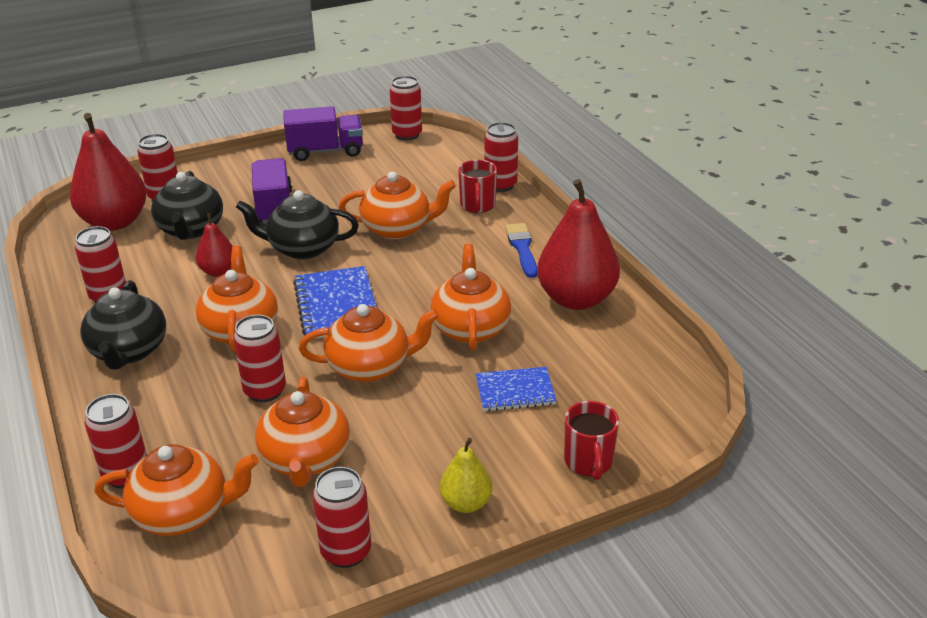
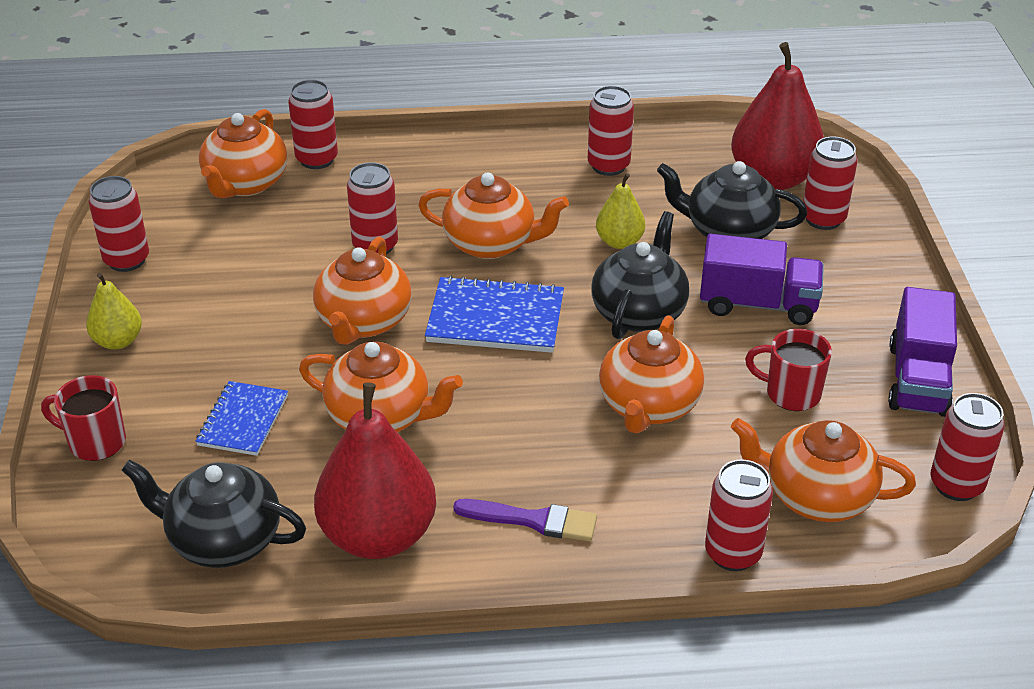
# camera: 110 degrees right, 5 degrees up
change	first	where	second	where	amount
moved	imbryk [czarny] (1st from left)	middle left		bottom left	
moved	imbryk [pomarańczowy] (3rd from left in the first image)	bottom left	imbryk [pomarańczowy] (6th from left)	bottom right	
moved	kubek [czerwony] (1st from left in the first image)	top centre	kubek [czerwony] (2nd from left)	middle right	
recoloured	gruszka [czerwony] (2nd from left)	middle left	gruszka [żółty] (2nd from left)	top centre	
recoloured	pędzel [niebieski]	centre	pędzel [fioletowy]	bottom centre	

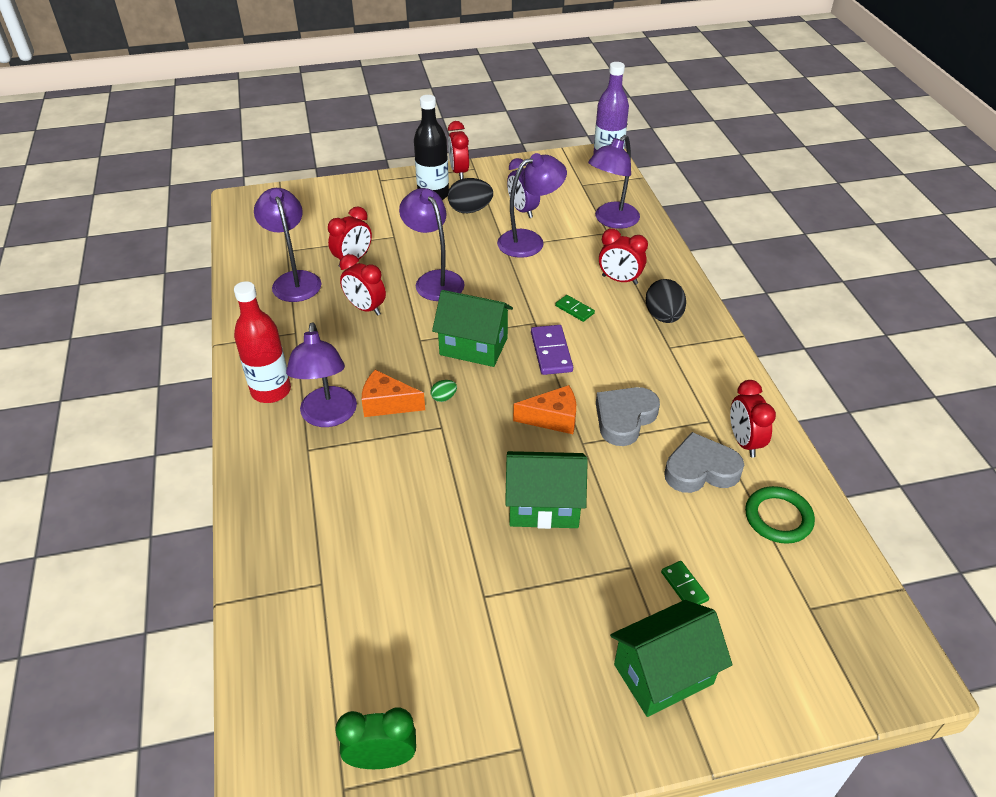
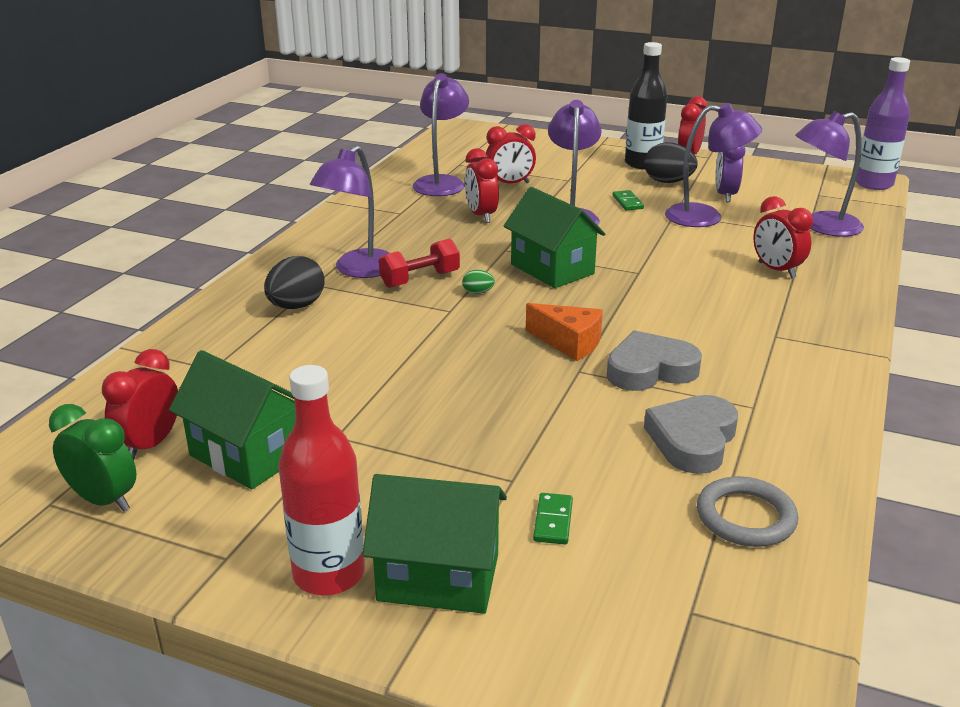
# camera: 35 degrees right, 15 degrees down
change	first	where	second	where	amount
removed	kostka domina [fioletowy]	centre			
moved	butelka [czerwony]	middle left		bottom centre	
moved	domek [zielony] (2nd from left in the first image)	centre	domek [zielony] (1st from left)	middle left	
moved	kostka domina [zielony] (1st from left in the first image)	centre	kostka domina [zielony] (2nd from left)	top centre	
moved	jajko [czarny] (2nd from left in the first image)	middle right	jajko [czarny] (1st from left)	middle left	
moved	budzik [czerwony] (5th from left in the first image)	middle right	budzik [czerwony] (1st from left)	middle left	
replaced	ser [pomarańczowy] (1st from left)	centre	hantel [czerwony]	centre	
recoloured	pierścień [zielony]	middle right	pierścień [szary]	bottom right	
turned	serce [szary] (2nd from left)	middle right		middle right	90 degrees counterclockwise

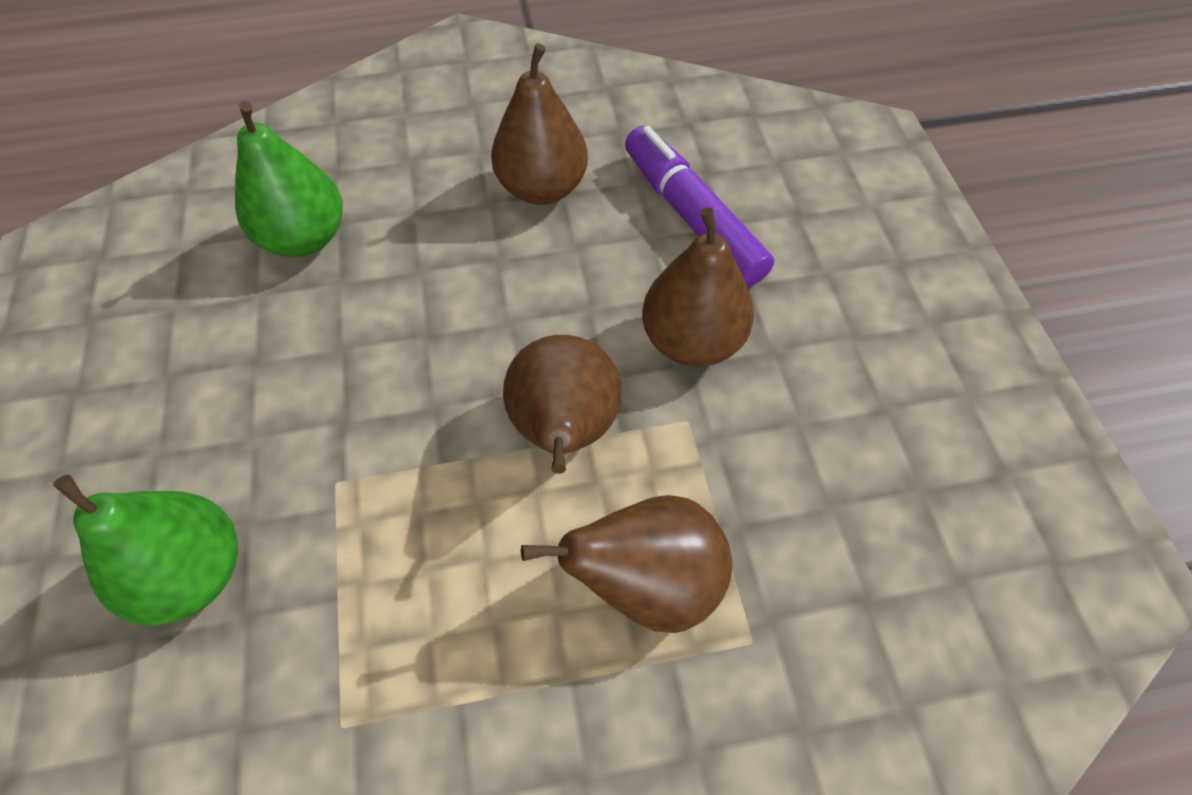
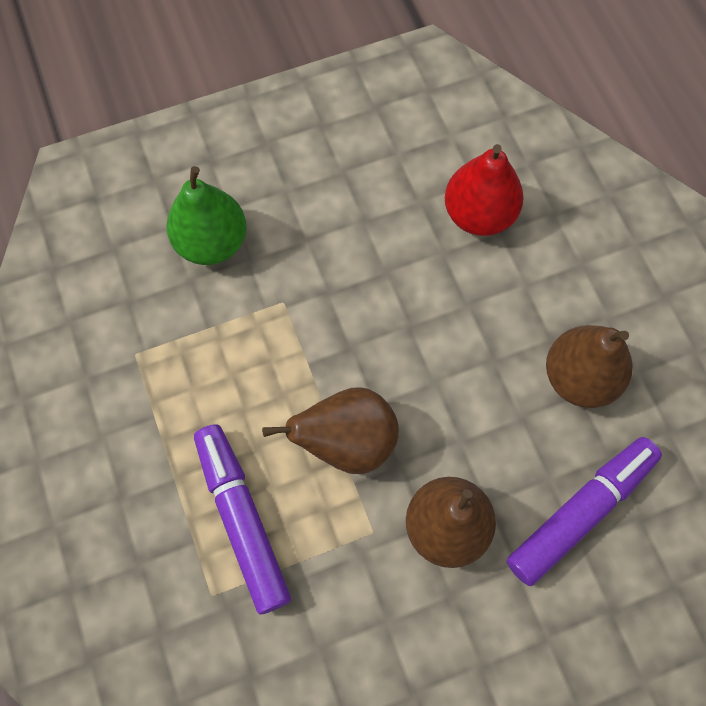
# camera: 80 degrees right, 10 degrees up
change	first	where	second	where	amount
replaced	gruszka [brązowy] (3rd from left)	bottom centre	flamaster [fioletowy] (1st from left)	bottom centre	
recoloured	gruszka [zielony] (2nd from left)	top left	gruszka [czerwony]	top right	

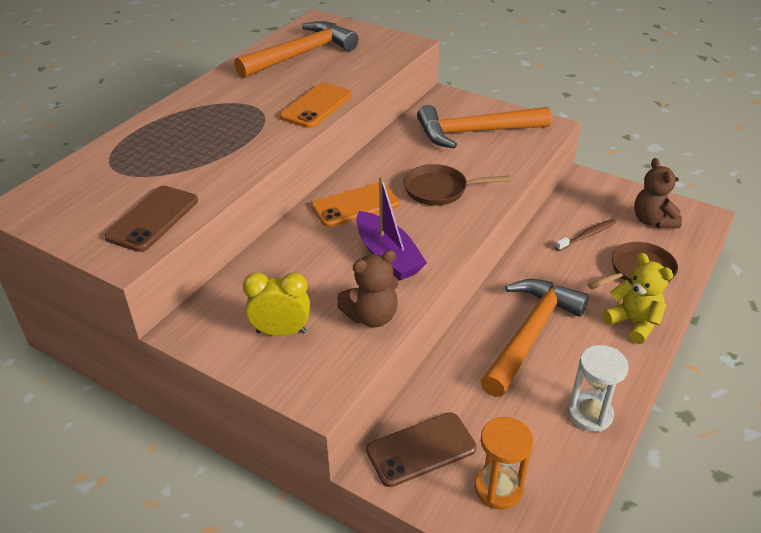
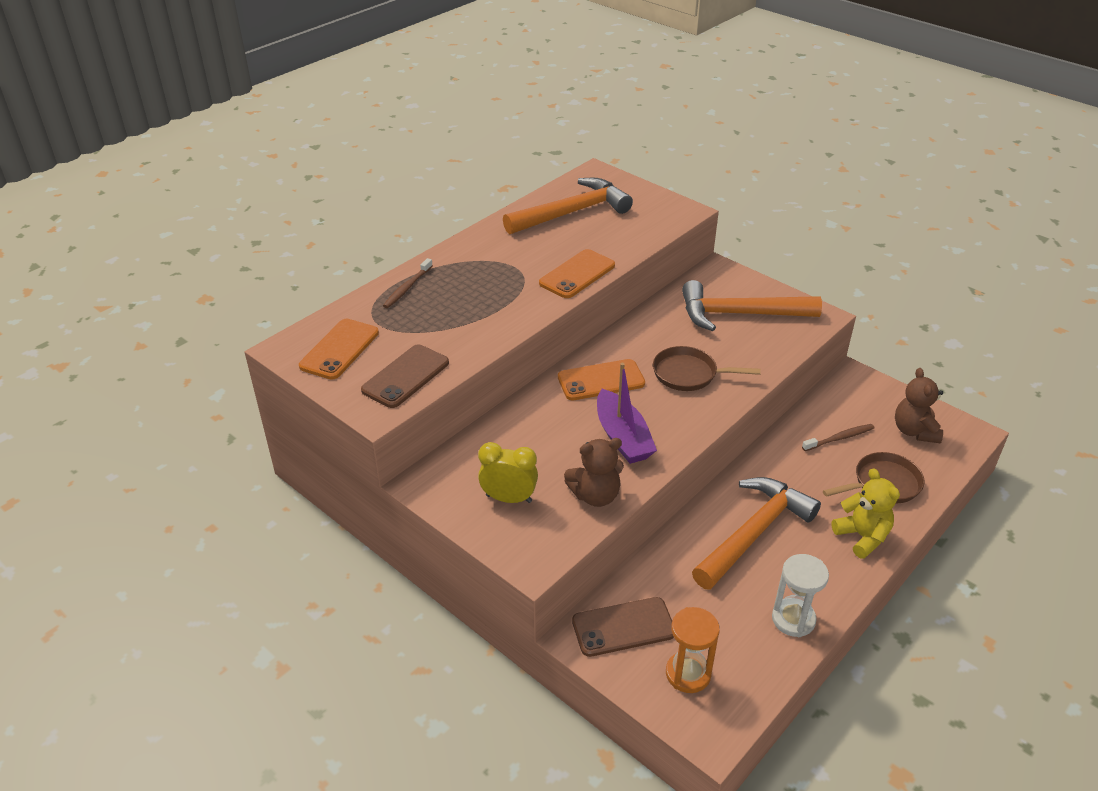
# camera: 10 degrees right, 0 degrees up
change	first	where	second	where	amount
added			telefon [pomarańczowy] (1st from left)	middle left	
added			szczoteczka do zębów [brązowy] (1st from left)	centre	

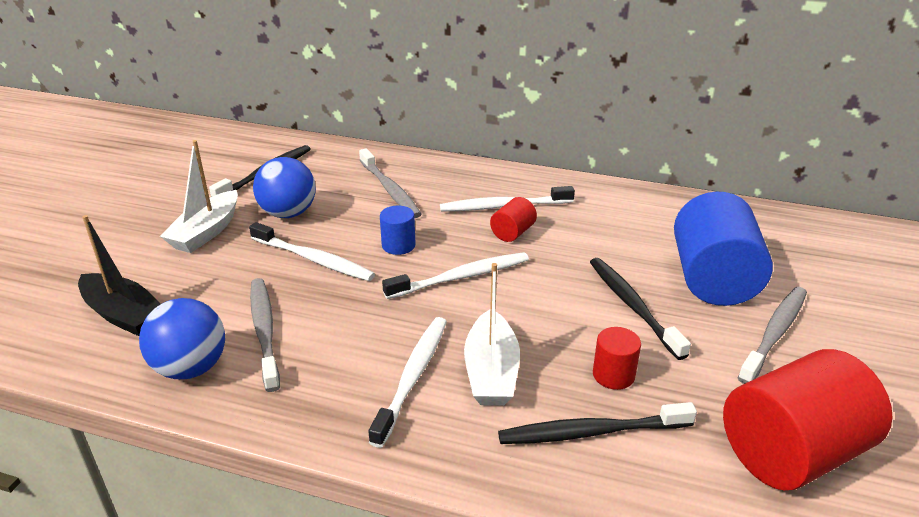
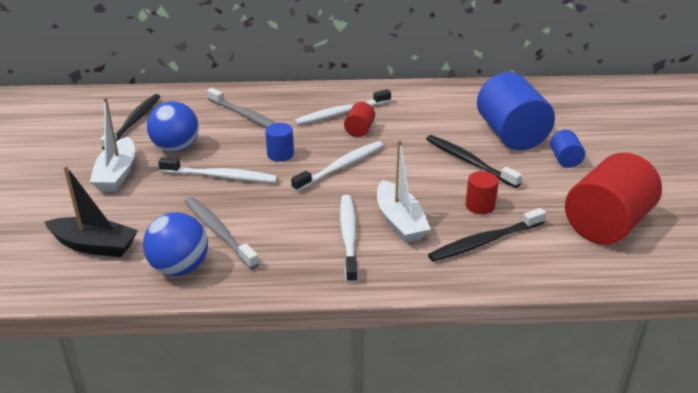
# camera: 20 degrees left, 0 degrees up
change	first	where	second	where	amount
replaced	szczoteczka do zębów [szary] (3rd from left)	middle right	walec [niebieski] (3rd from left)	middle right	

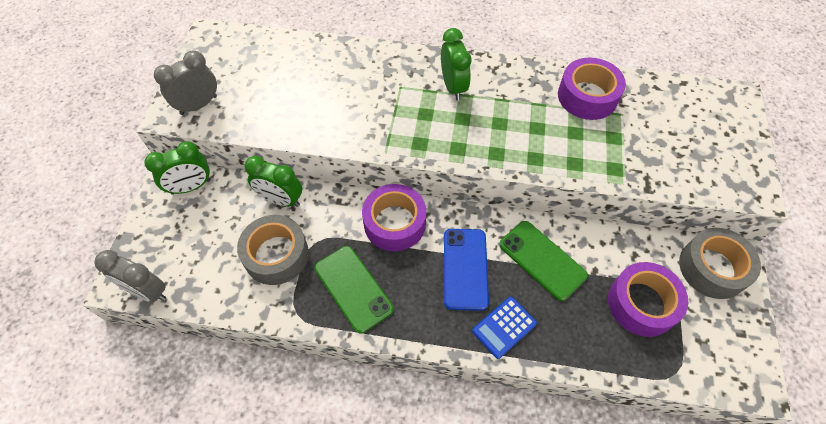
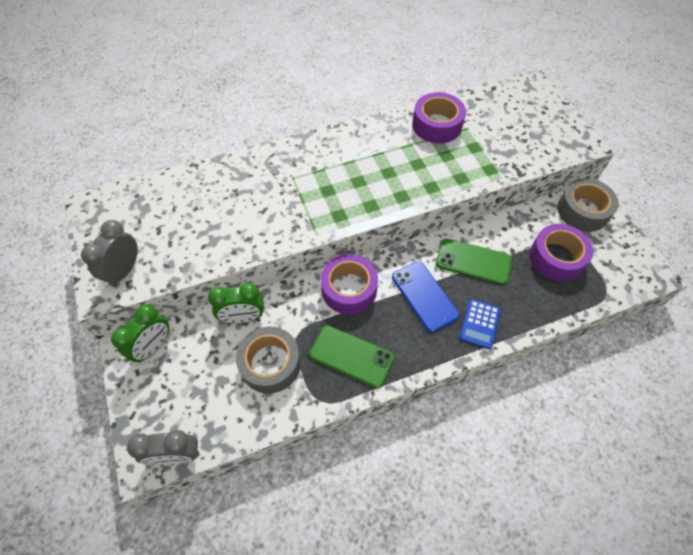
# camera: 30 degrees left, 0 degrees up
change	first	where	second	where	amount
removed	budzik [zielony] (3rd from left)	top centre			

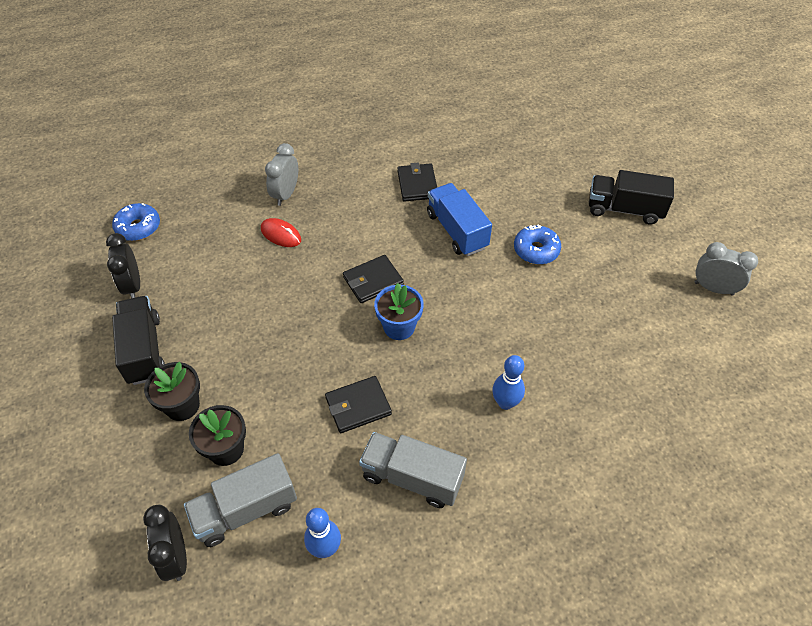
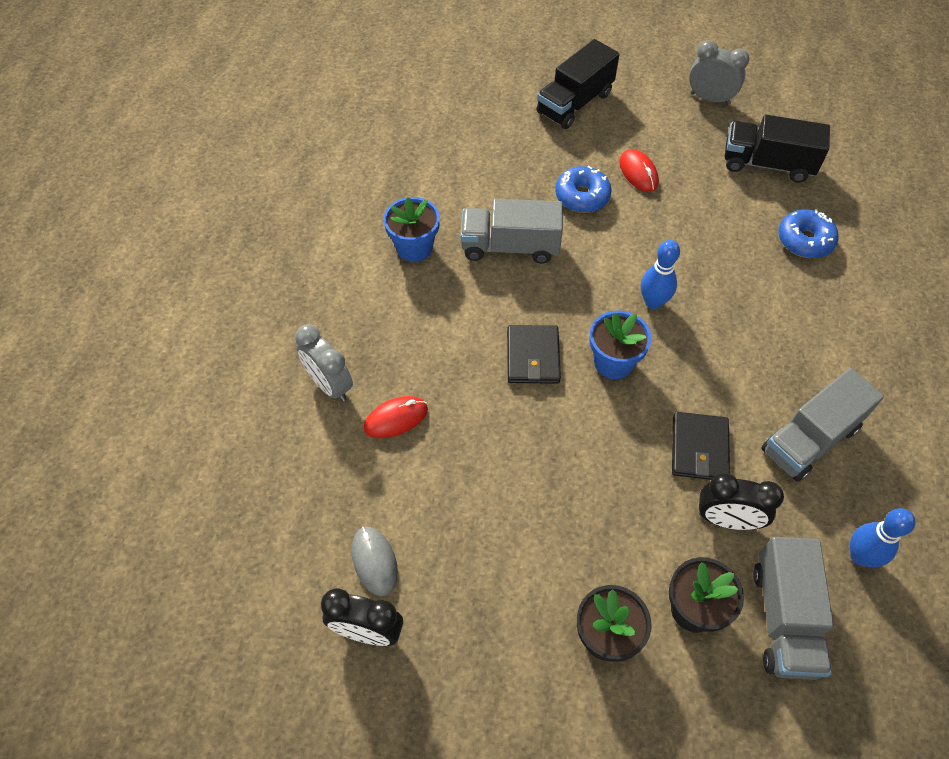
# camera: 60 degrees left, 5 degrees up
change	first	where	second	where	amount
added			myszka [szary]	bottom centre	
added			myszka [czerwony] (2nd from left)	top right	
moved	donut [niebieski] (1st from left in the first image)	middle left	donut [niebieski] (2nd from left)	top right	
moved	ciężarówka [czarny] (1st from left in the first image)	middle left	ciężarówka [czarny] (2nd from left)	top right	
moved	budzik [czarny] (2nd from left)	bottom left		middle right	
moved	kręgiel [niebieski] (2nd from left in the first image)	centre	kręgiel [niebieski] (1st from left)	middle right	
replaced	portfel [czarny] (3rd from left)	top centre	doniczka [niebieski] (1st from left)	top centre	
recoloured	ciężarówka [niebieski]	centre	ciężarówka [szary] (1st from left)	top centre	
turned	budzik [szary] (2nd from left)	middle right		top right	60 degrees clockwise

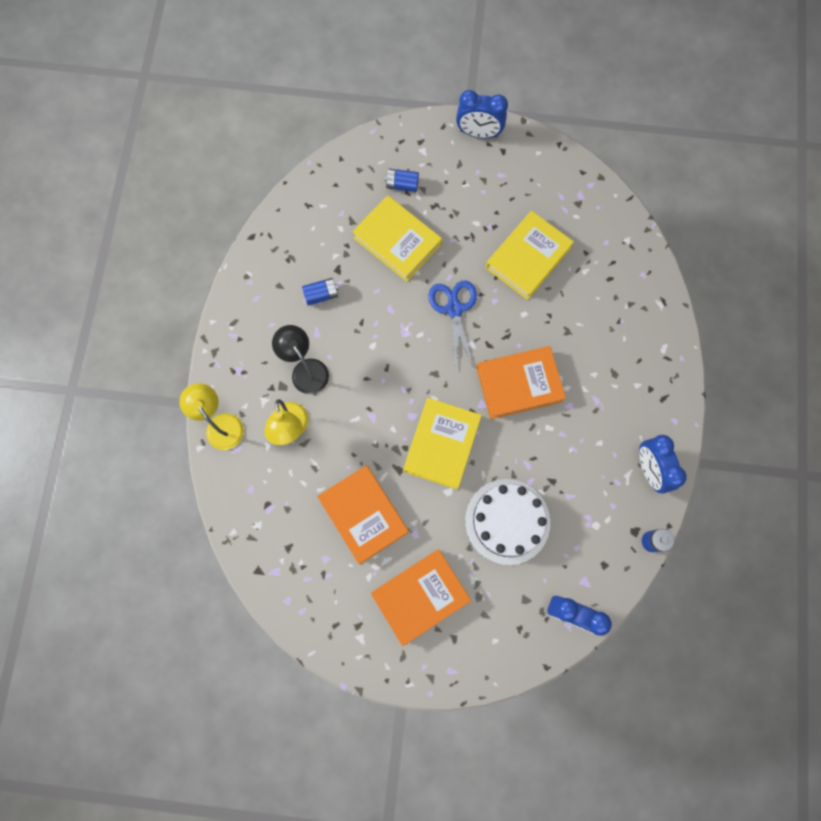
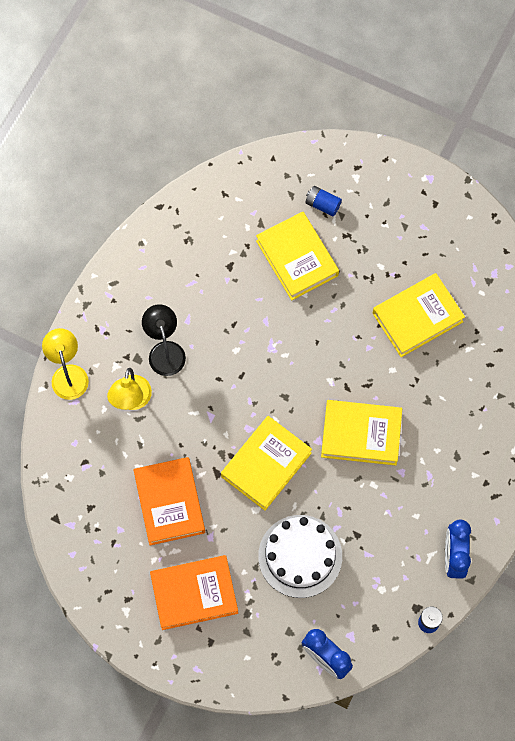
# camera: 20 degrees right, 5 degrees down
change	first	where	second	where	amount
removed	bateria [niebieski] (1st from left)	centre			
removed	nożyczki [niebieski]	centre			
removed	budzik [niebieski] (1st from left)	top centre			
recoloured	książka [pomarańczowy] (3rd from left)	centre	książka [żółty] (3rd from left)	middle right	

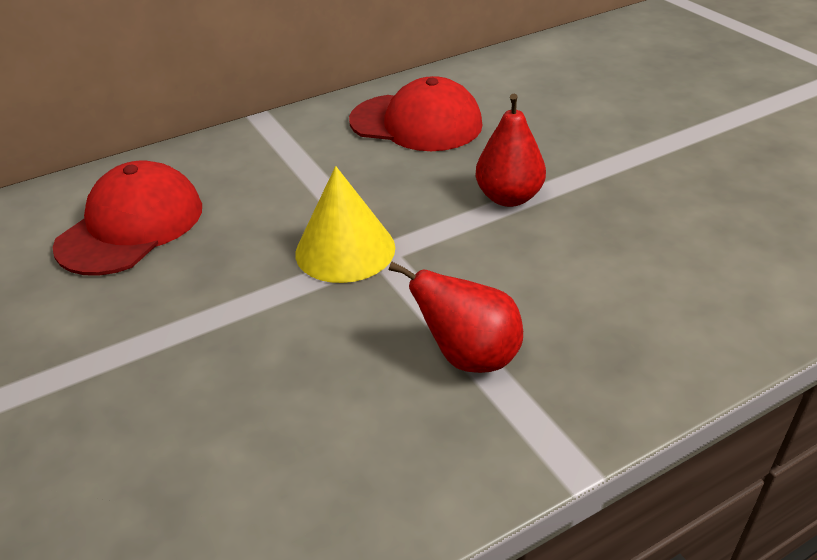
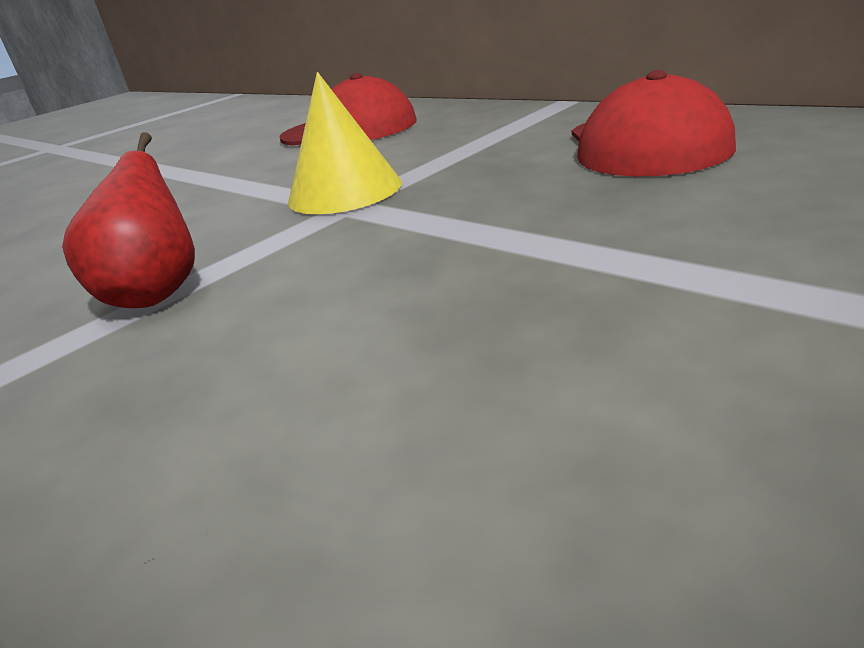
# camera: 75 degrees right, 10 degrees down
change	first	where	second	where	amount
removed	gruszka [czerwony] (2nd from left)	top centre			

